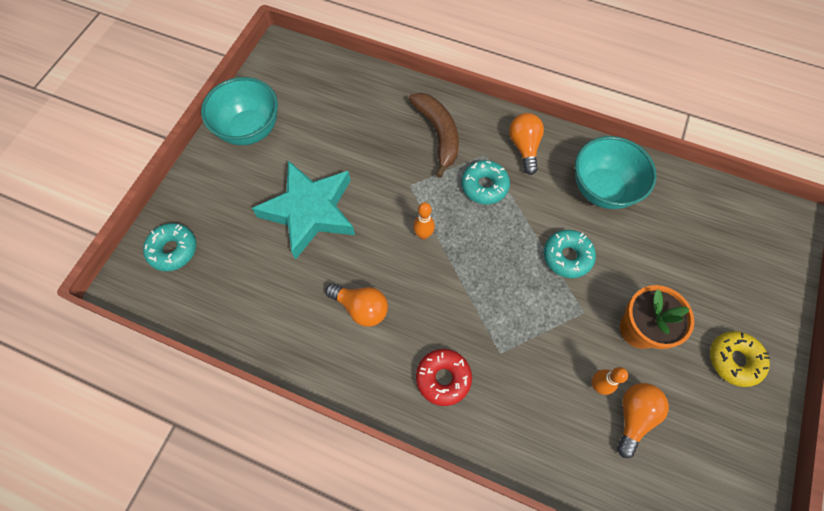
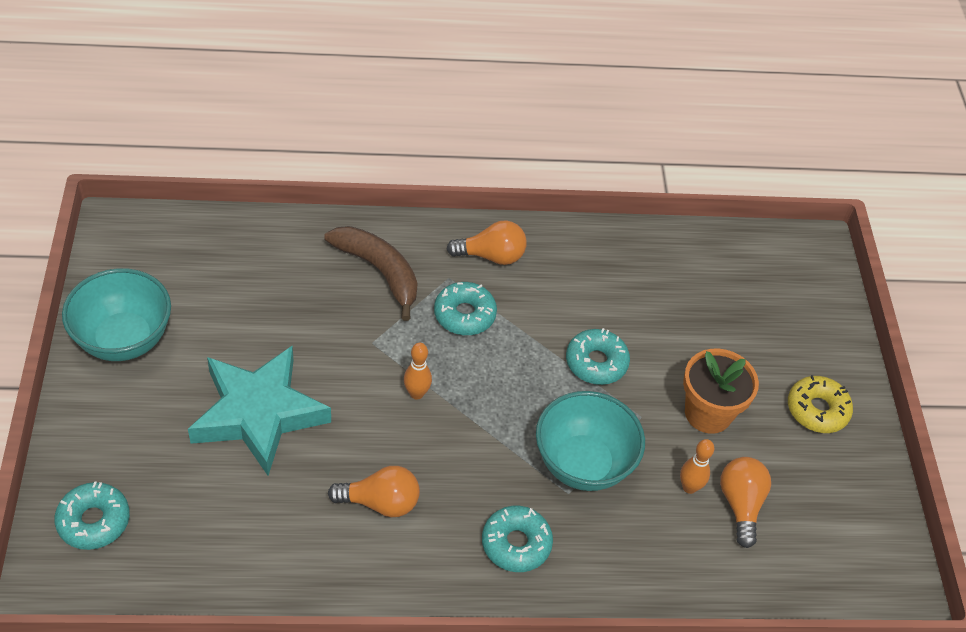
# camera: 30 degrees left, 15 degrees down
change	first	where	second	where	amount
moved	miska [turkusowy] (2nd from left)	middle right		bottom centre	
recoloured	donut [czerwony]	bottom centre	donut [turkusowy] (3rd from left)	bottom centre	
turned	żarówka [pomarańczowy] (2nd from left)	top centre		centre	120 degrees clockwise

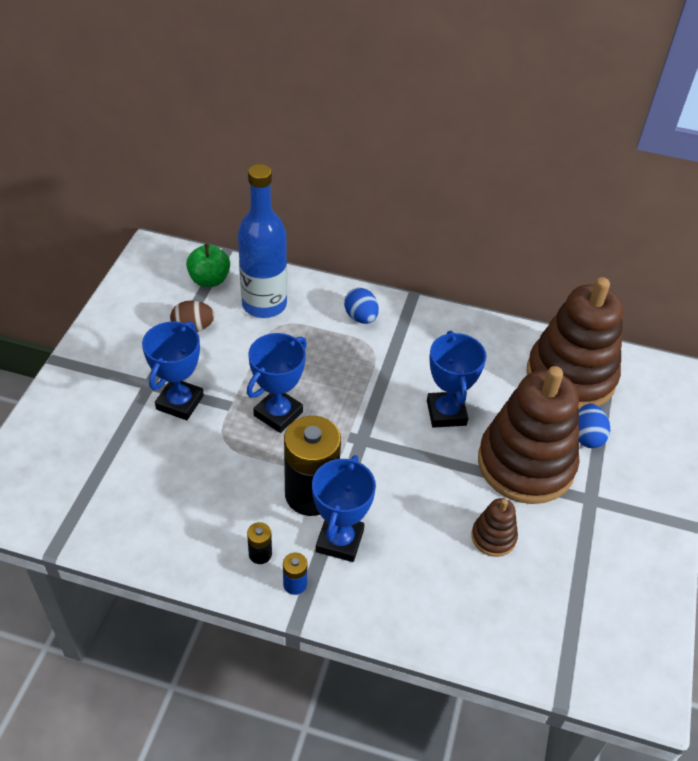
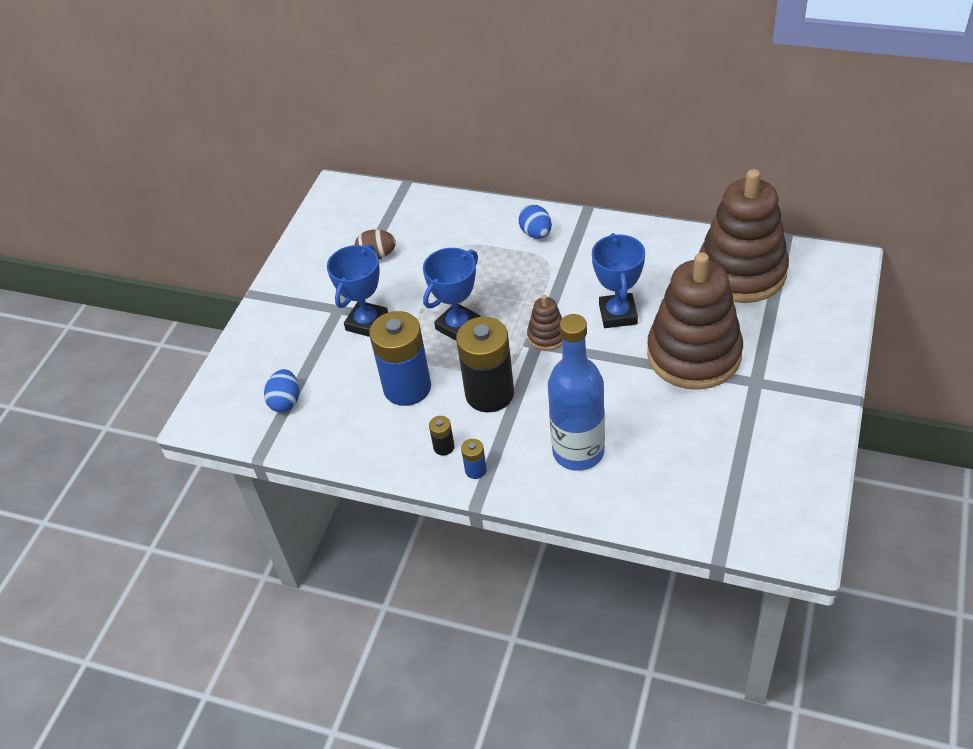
# camera: 10 degrees right, 0 degrees up
change	first	where	second	where	amount
removed	jabłko [zielony]	middle left			
removed	puchar [niebieski] (3rd from left)	bottom centre			
added			bateria [niebieski] (1st from left)	centre	
moved	butelka [niebieski]	top centre		centre	
moved	zabawka nakładanka [brązowy] (1st from left)	bottom right		centre	
moved	jajko [niebieski] (2nd from left in the first image)	middle right	jajko [niebieski] (1st from left)	middle left	

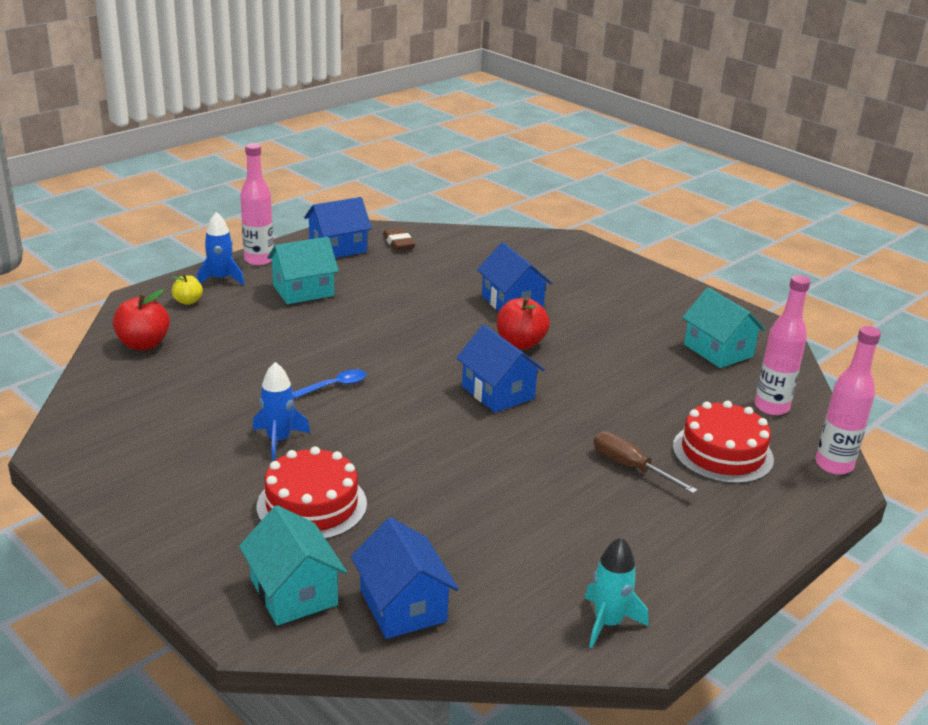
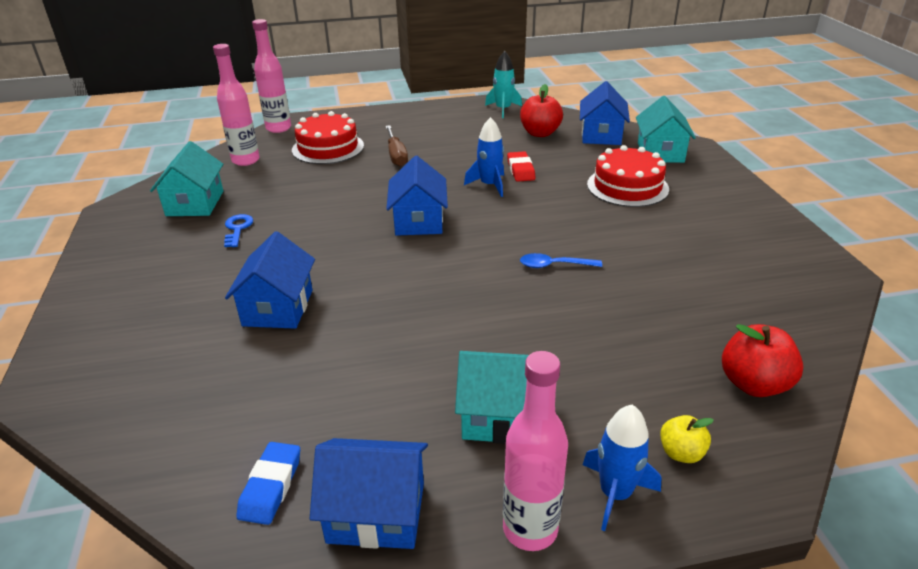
# camera: 145 degrees left, 5 degrees up
change	first	where	second	where	amount
added			klucz [niebieski]	middle left	
added			gumka do mazania [czerwony]	top centre	
moved	rakieta [niebieski] (2nd from left in the first image)	middle left	rakieta [niebieski] (1st from left)	top centre	
moved	jabłko [czerwony] (2nd from left in the first image)	centre	jabłko [czerwony] (1st from left)	top centre	
recoloured	gumka do mazania [brązowy]	top centre	gumka do mazania [niebieski]	bottom left	

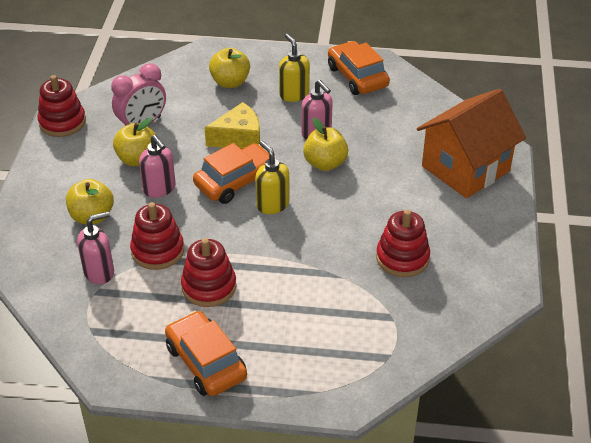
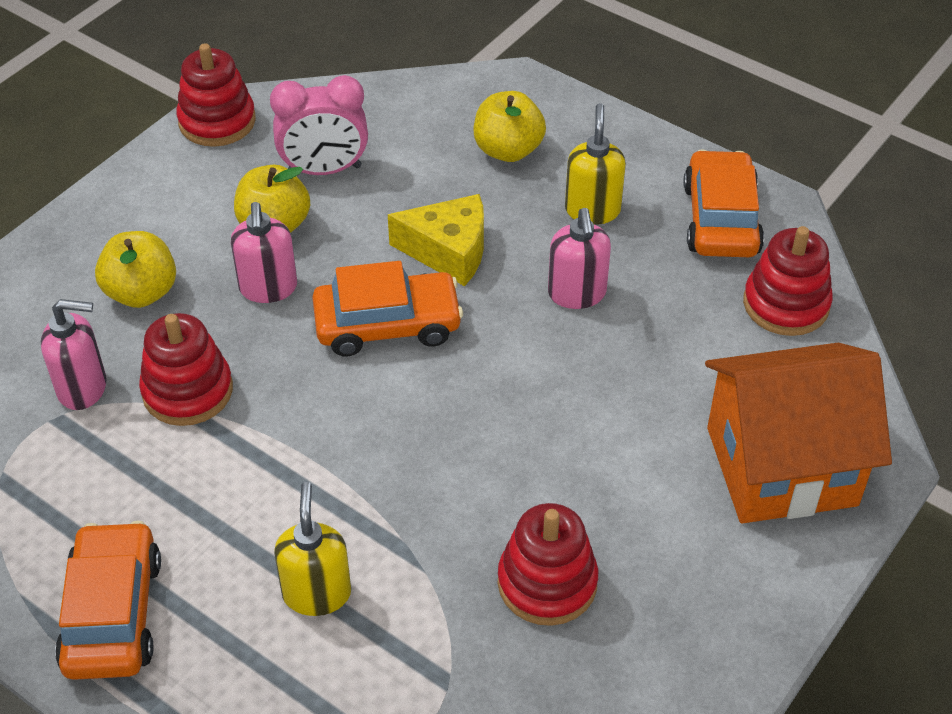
# camera: 30 degrees right, 5 degrees up
change	first	where	second	where	amount
removed	jabłko [żółty] (4th from left)	top centre			
moved	zabawka nakładanka [czerwony] (3rd from left in the first image)	centre	zabawka nakładanka [czerwony] (4th from left)	middle right	
moved	dozownik mydła [żółty] (1st from left)	centre		bottom left	

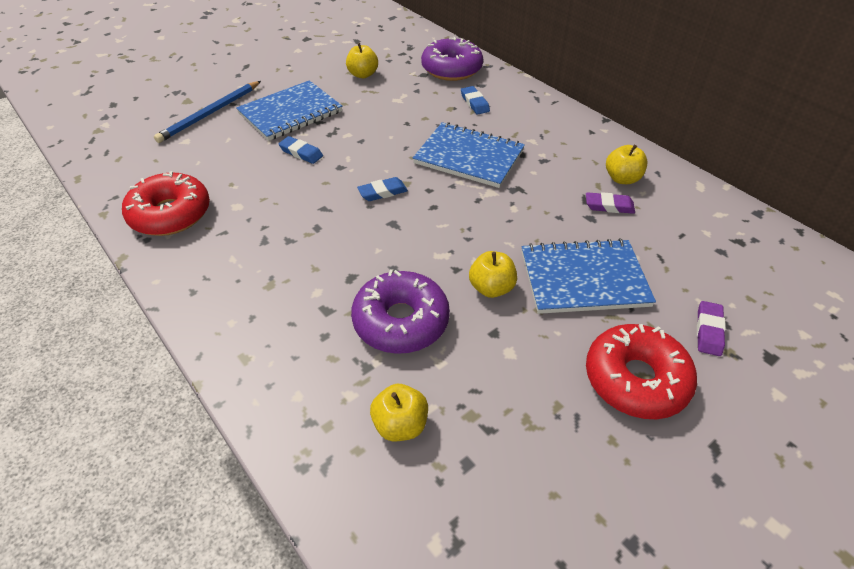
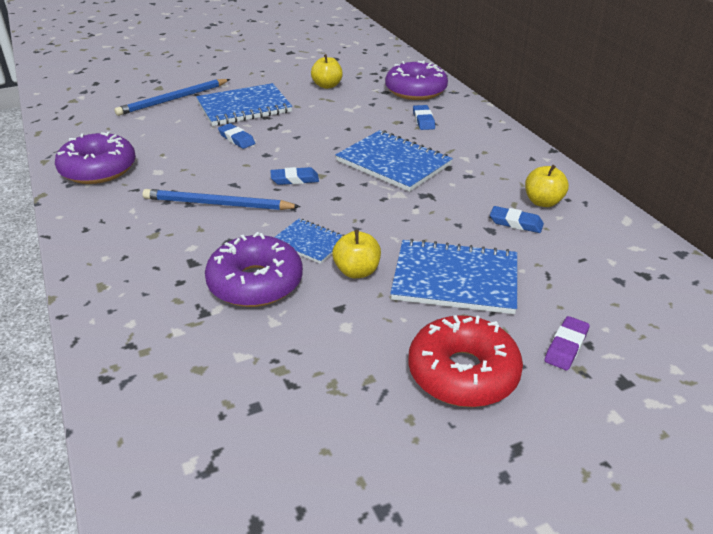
# camera: 15 degrees right, 10 degrees down
change	first	where	second	where	amount
removed	jabłko [żółty] (2nd from left)	bottom centre			
added			ołówek [niebieski] (2nd from left)	middle left	
added			zeszyt [niebieski] (2nd from left)	centre	
recoloured	donut [czerwony] (1st from left)	middle left	donut [fioletowy] (1st from left)	top left	
recoloured	gumka do mazania [fioletowy] (1st from left)	middle right	gumka do mazania [niebieski] (4th from left)	middle right	

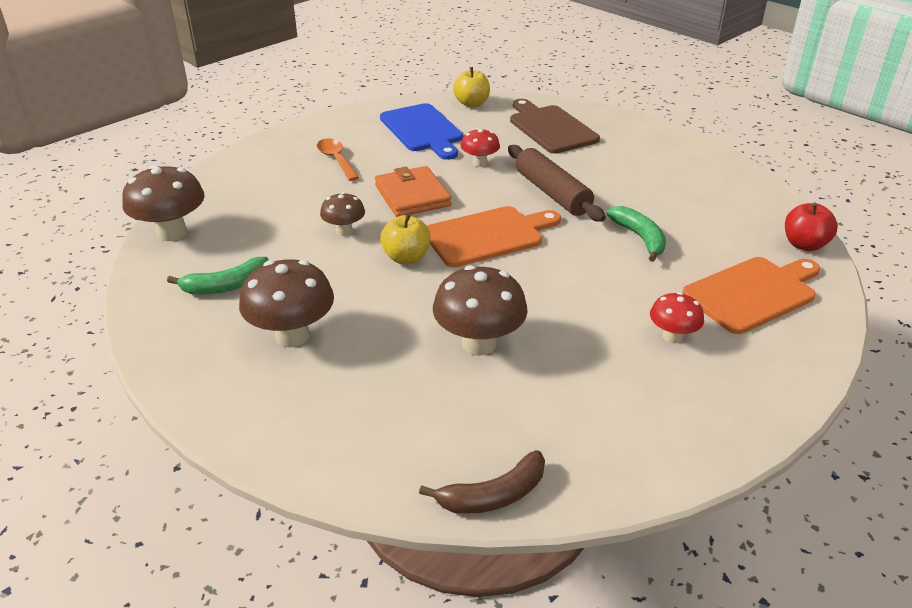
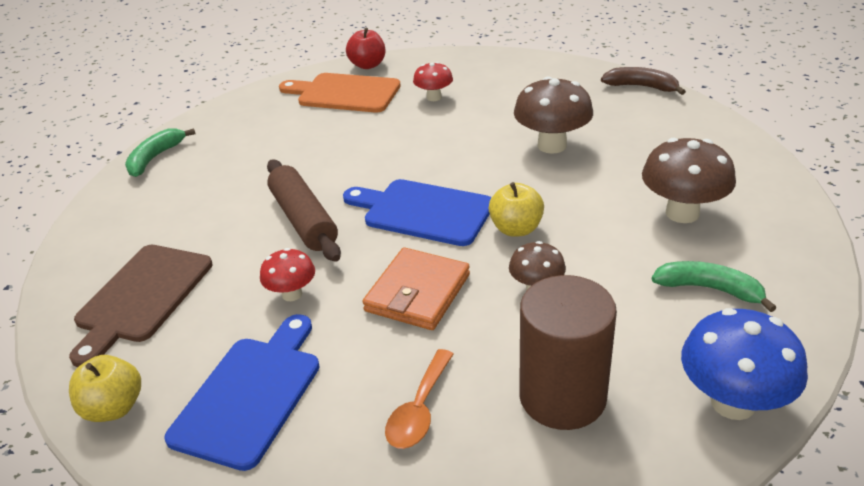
# camera: 130 degrees left, 0 degrees up
change	first	where	second	where	amount
added			walec [brązowy]	bottom centre	
moved	banan [zielony] (2nd from left in the first image)	middle right	banan [zielony] (1st from left)	top left	
moved	jabłko [czerwony]	middle right		top centre	
recoloured	grzyb [brązowy] (1st from left)	middle left	grzyb [niebieski]	bottom right	
recoloured	deska do krojenia [pomarańczowy] (1st from left)	centre	deska do krojenia [niebieski] (2nd from left)	centre	
turned	wałek do ciasta [brązowy]	top centre		centre	45 degrees counterclockwise

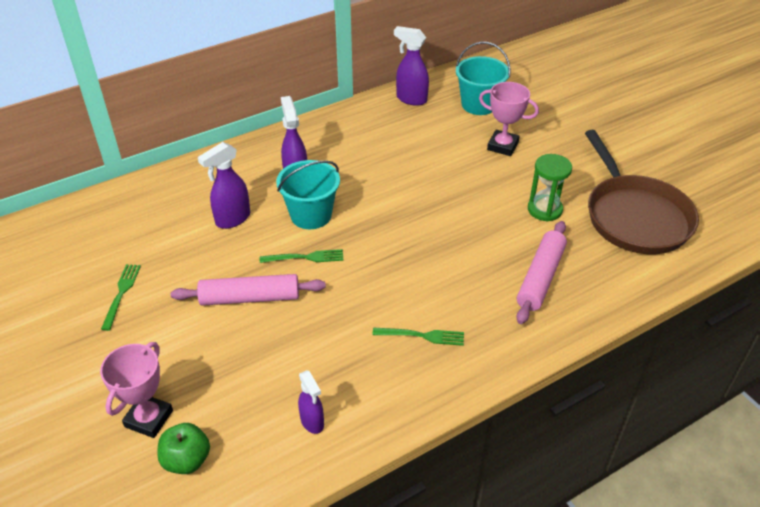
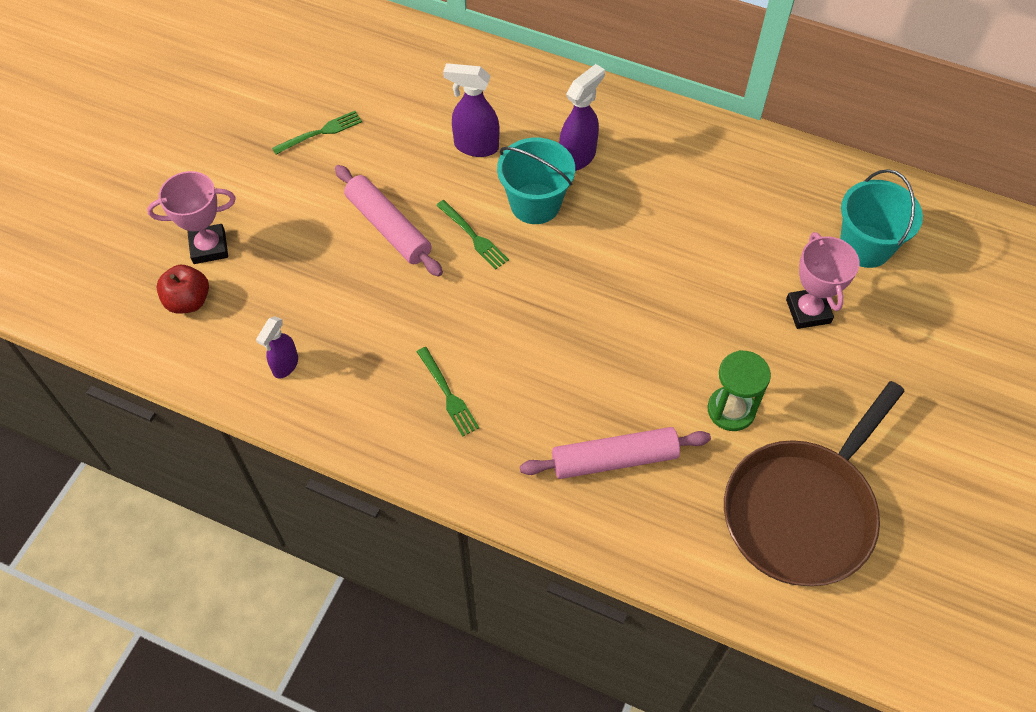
# camera: 55 degrees right, 15 degrees up
change	first	where	second	where	amount
removed	spryskiwacz [fioletowy] (4th from left)	top centre			
recoloured	jabłko [zielony]	bottom left	jabłko [czerwony]	middle left	

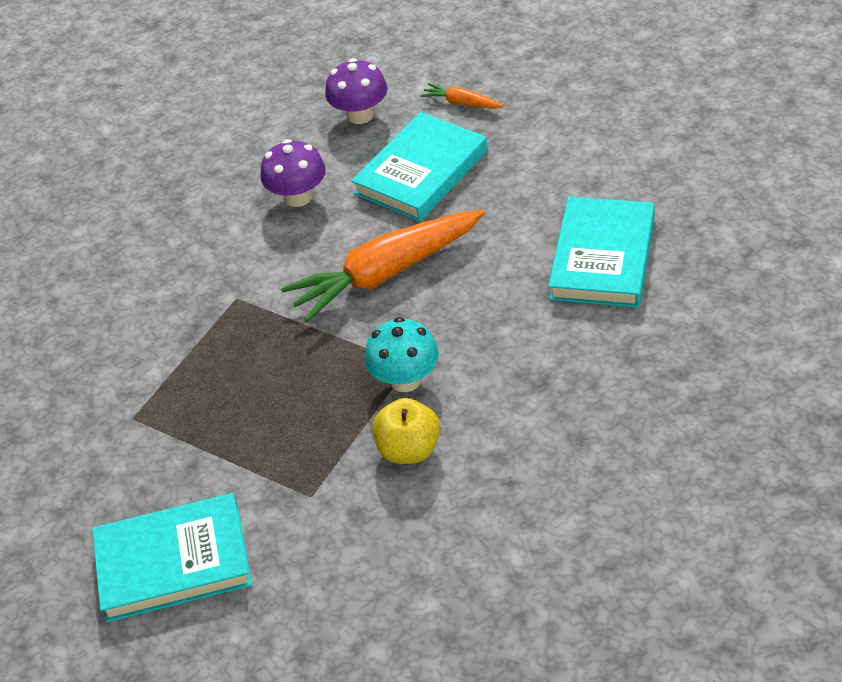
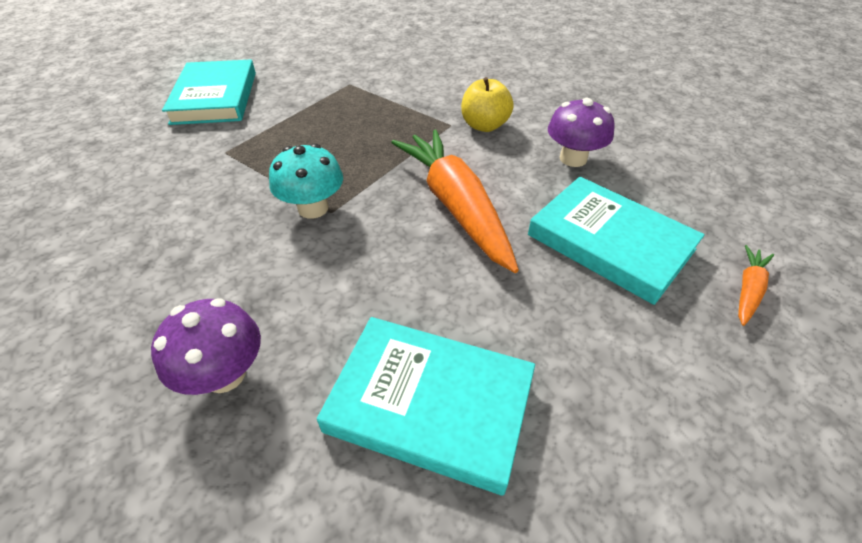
# camera: 90 degrees right, 0 degrees up
change	first	where	second	where	amount
moved	grzyb [fioletowy] (2nd from left in the first image)	top centre	grzyb [fioletowy] (1st from left)	middle left	
moved	jabłko [żółty]	centre		top centre	

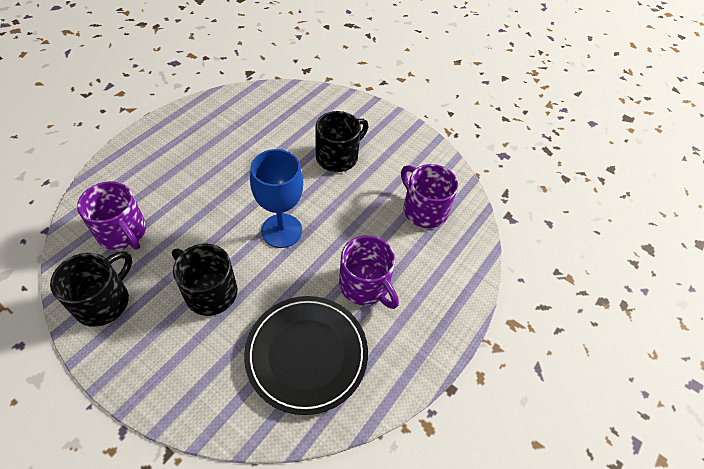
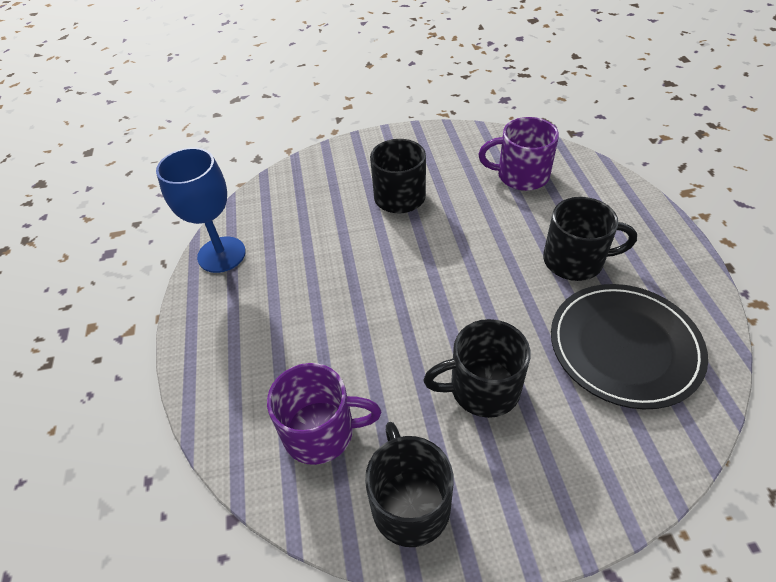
# camera: 40 degrees left, 5 degrees down
change	first	where	second	where	amount
moved	kielich [niebieski]	centre		middle left	
recoloured	kubek [fioletowy] (2nd from left)	centre	kubek [czarny] (4th from left)	middle right	

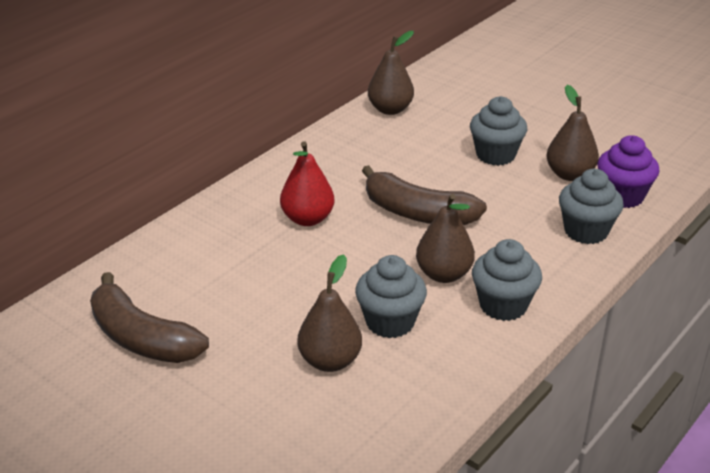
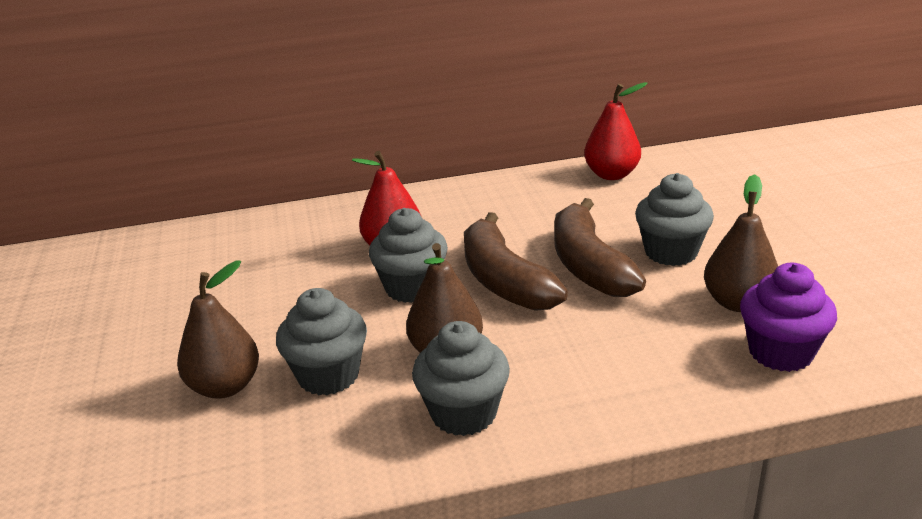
# camera: 40 degrees right, 5 degrees down
change	first	where	second	where	amount
moved	banan [brązowy] (1st from left in the first image)	bottom left	banan [brązowy] (2nd from left)	centre	
moved	muffinka [szary] (4th from left in the first image)	middle right	muffinka [szary] (2nd from left)	centre	
recoloured	gruszka [brązowy] (2nd from left)	top centre	gruszka [czerwony] (2nd from left)	top right	

